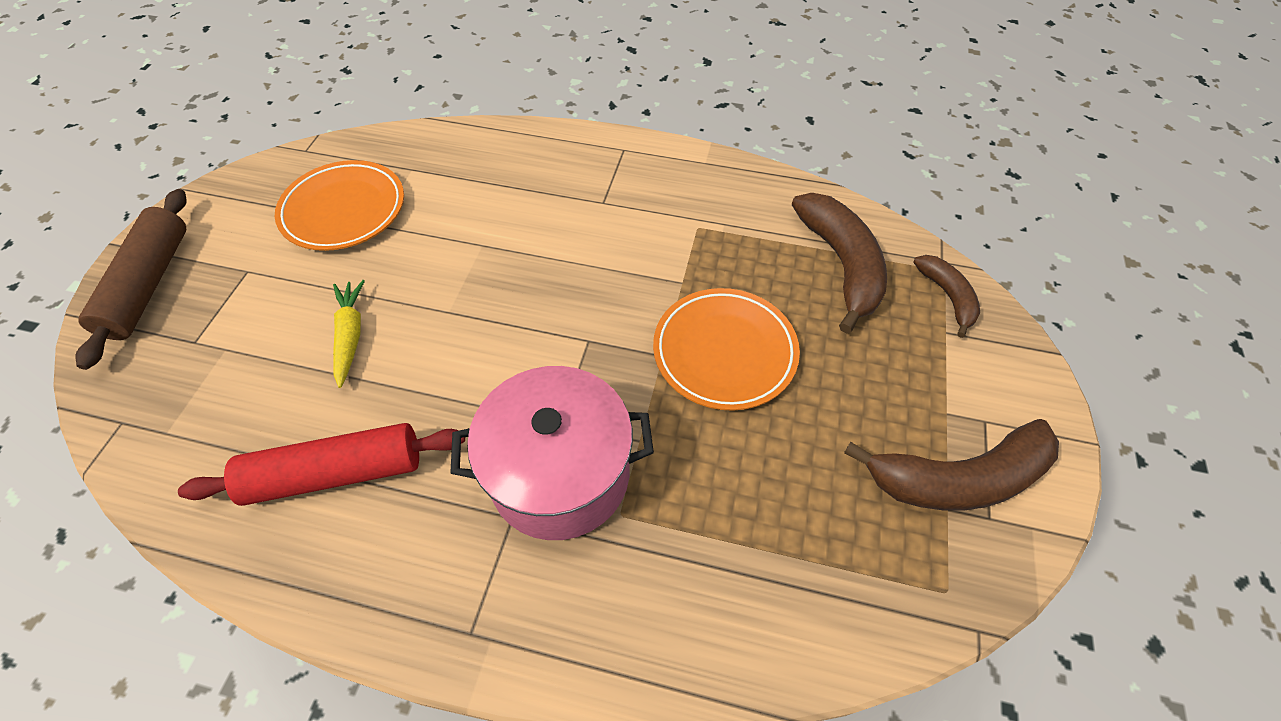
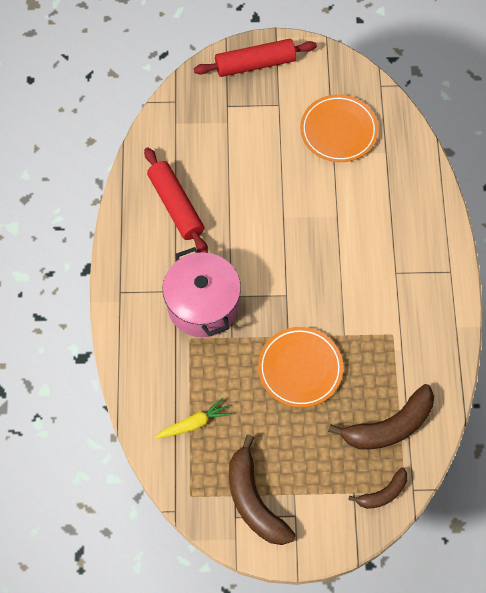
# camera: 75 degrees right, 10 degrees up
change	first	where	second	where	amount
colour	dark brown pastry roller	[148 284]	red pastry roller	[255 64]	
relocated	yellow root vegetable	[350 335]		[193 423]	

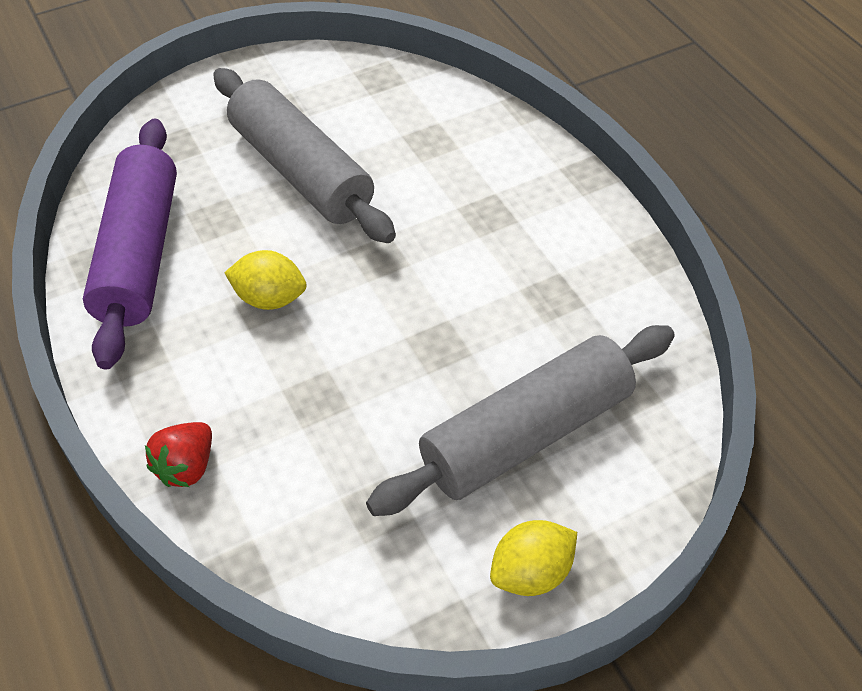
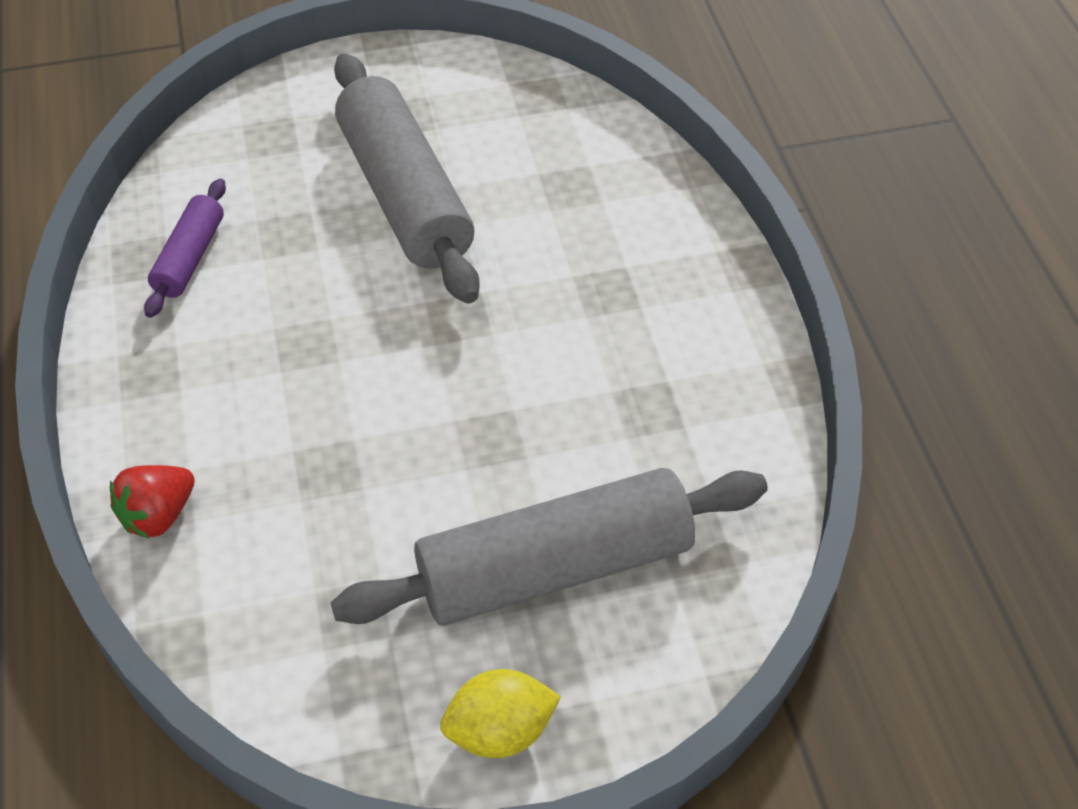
# camera: 15 degrees right, 0 degrees up
change	first	where	second	where	amount
size	royal purple pastry roller	[140 254]		[190 258]	x0.50
missing	yellow lemon	[270 298]			

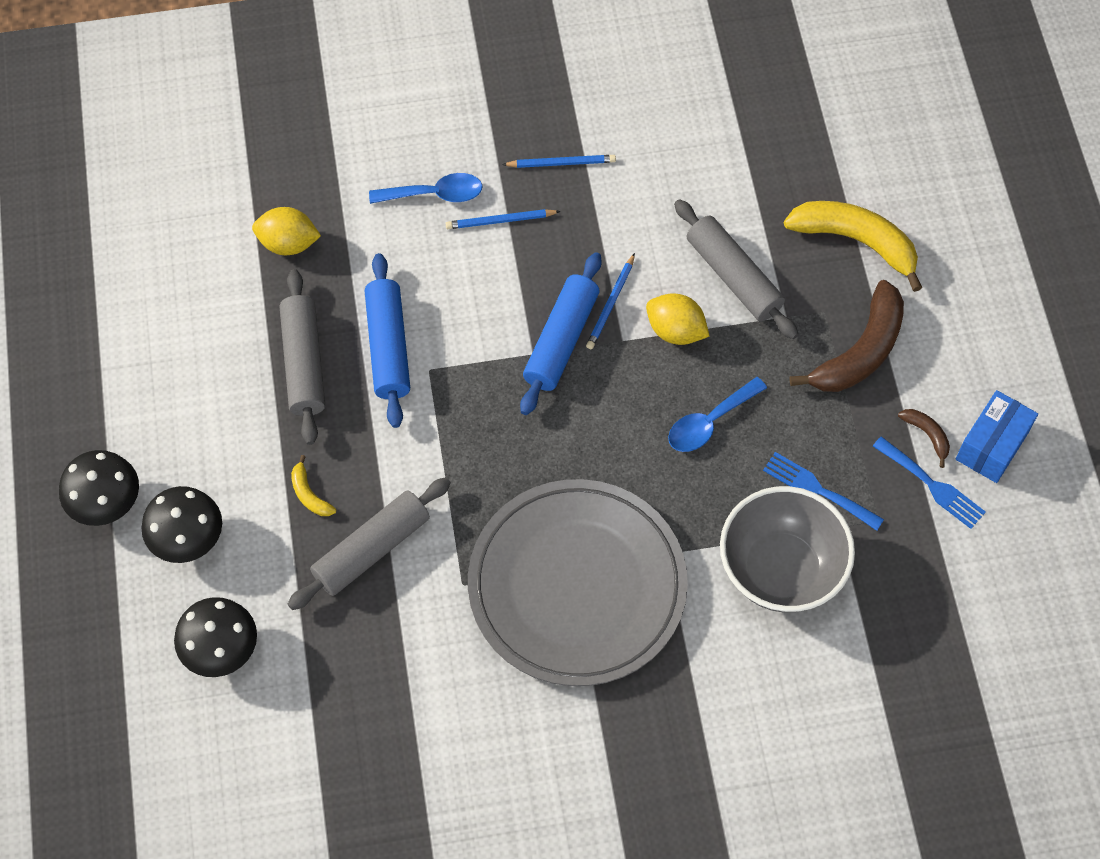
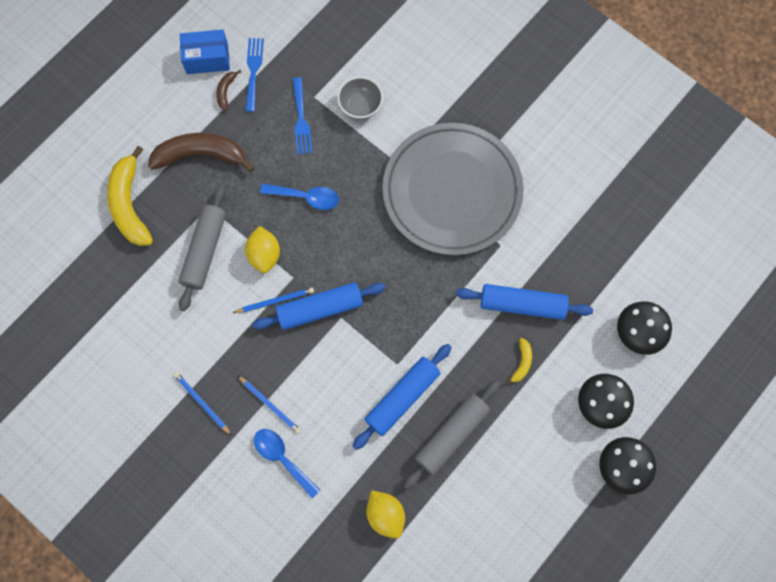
# camera: 130 degrees left, 10 degrees up
change	first	where	second	where	amount
colour	grey pastry roller	[371 549]	cobalt pastry roller	[522 305]	
size	grey bowl	[780 570]		[360 106]	x0.55

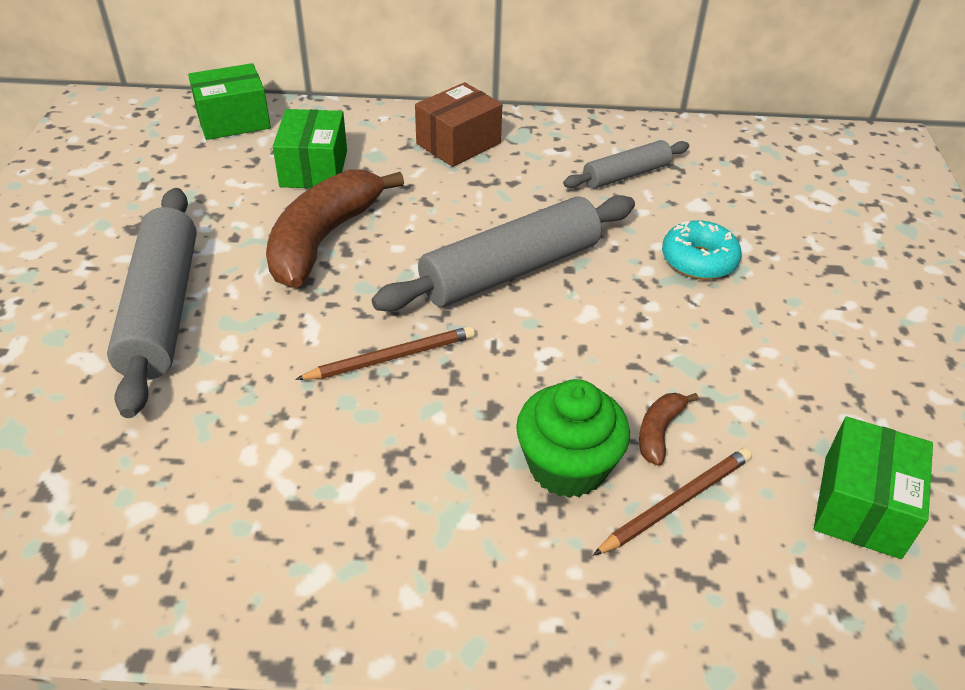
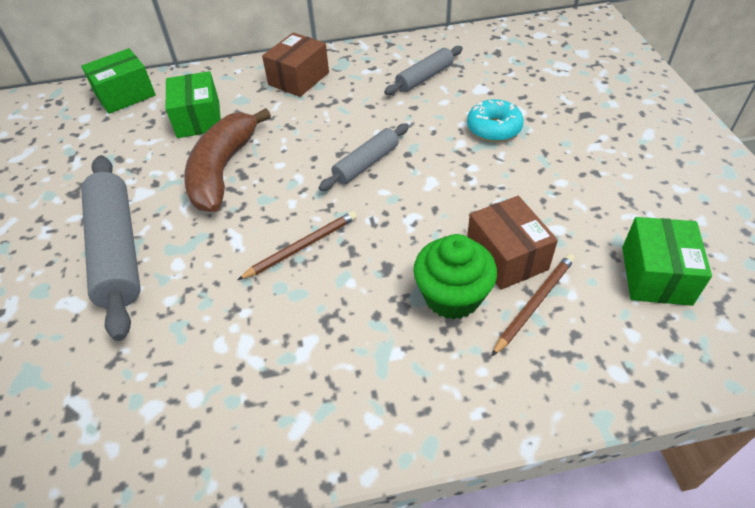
# camera: 10 degrees left, 5 degrees up
change	first	where	second	where	amount
size	grey pastry roller	[510 270]		[366 164]	x0.56
exchanged	dark brown banana	[659 432]	dark brown box	[506 256]	

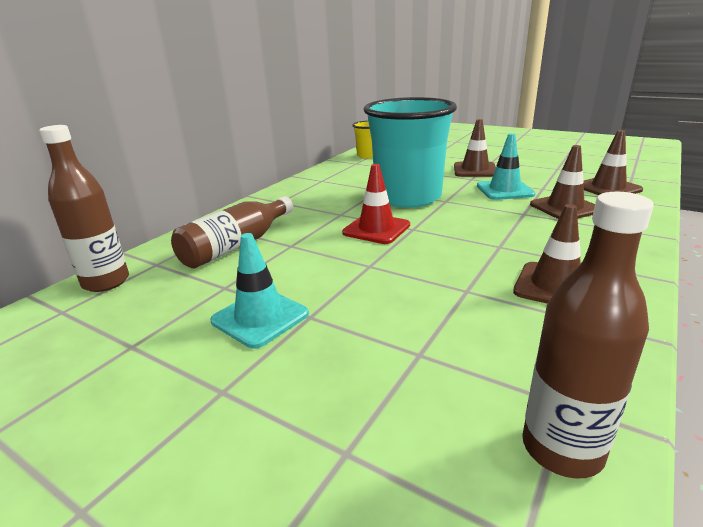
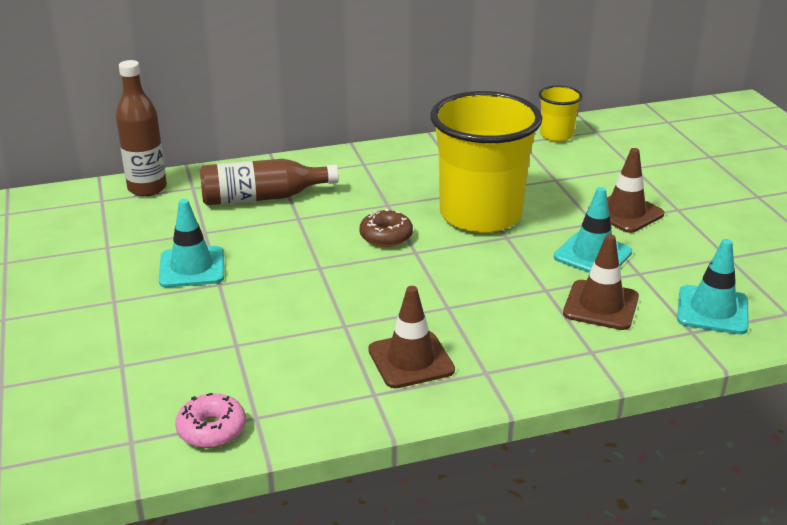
# camera: 40 degrees right, 5 degrees up
change	first	where	second	where	amount
colour	turquoise beaker	[408 197]	yellow beaker	[480 215]	
colour	dark brown road cone	[608 188]	turquoise road cone	[712 310]	
exchanged	red road cone	[376 229]	dark brown doughnut	[386 236]	
exchanged	dark brown bottle	[562 449]	pink doughnut	[212 429]	

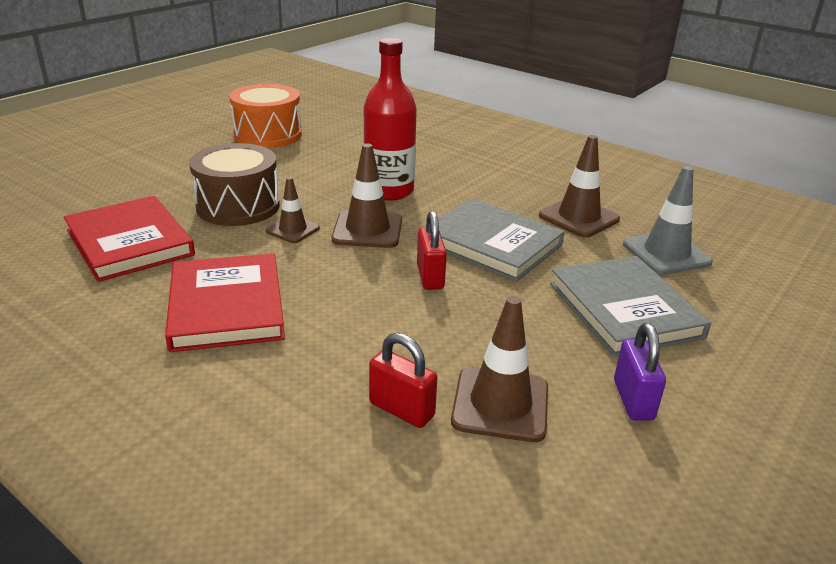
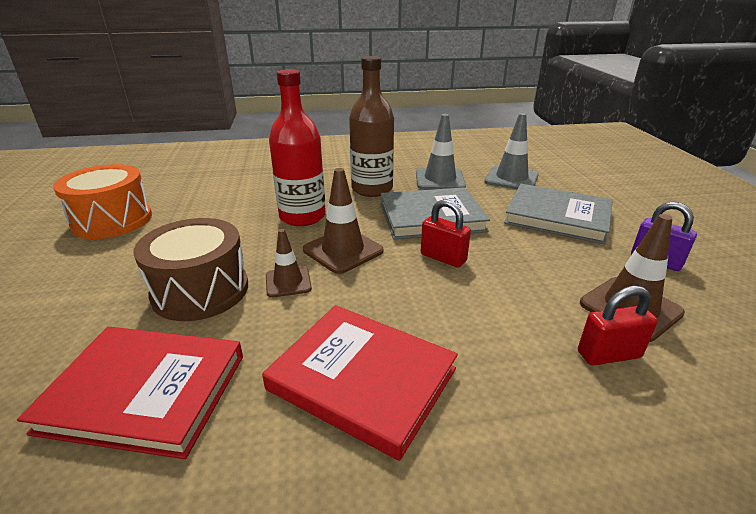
# camera: 45 degrees left, 0 degrees up
change	first	where	second	where	amount
colour	dark brown road cone	[578 217]	grey road cone	[440 180]	
appeared			dark brown bottle	[372 189]	

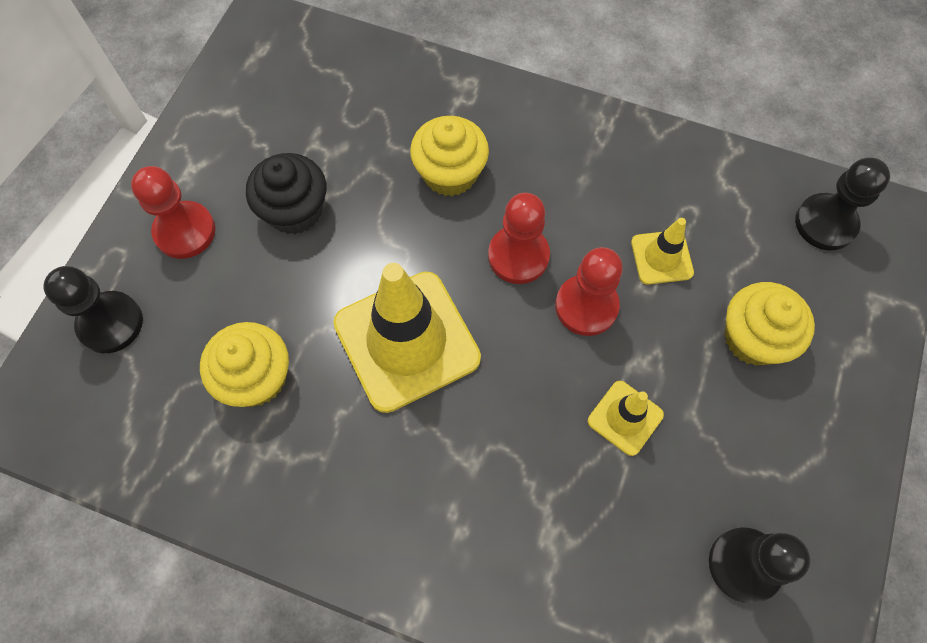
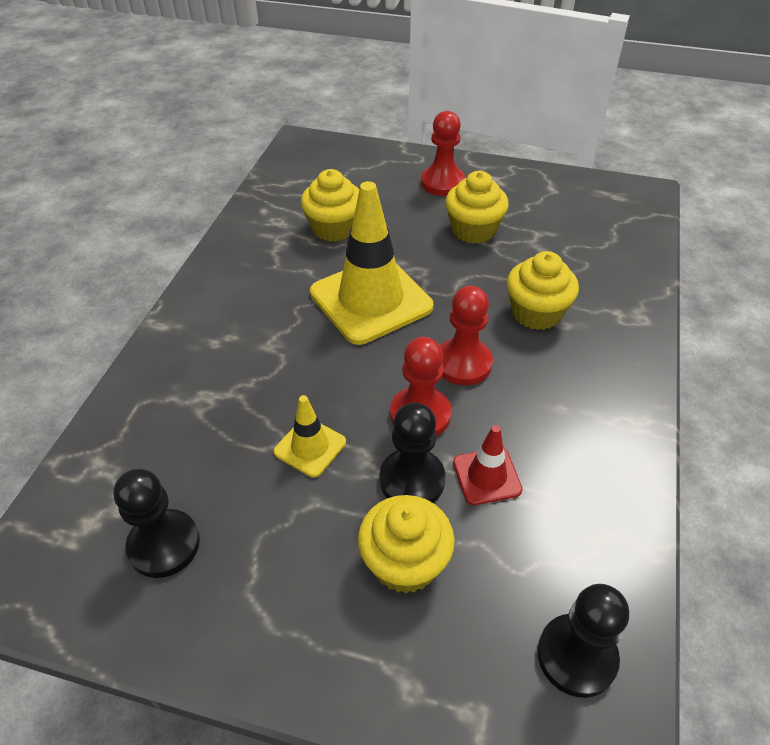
# camera: 85 degrees right, 20 degrees down
change	first	where	second	where	amount
colour	jet-black cupcake	[295 210]	yellow cupcake	[473 230]	
colour	yellow road cone	[661 257]	red road cone	[487 476]	
relocated	jet-black chess pawn	[110 323]		[412 480]	

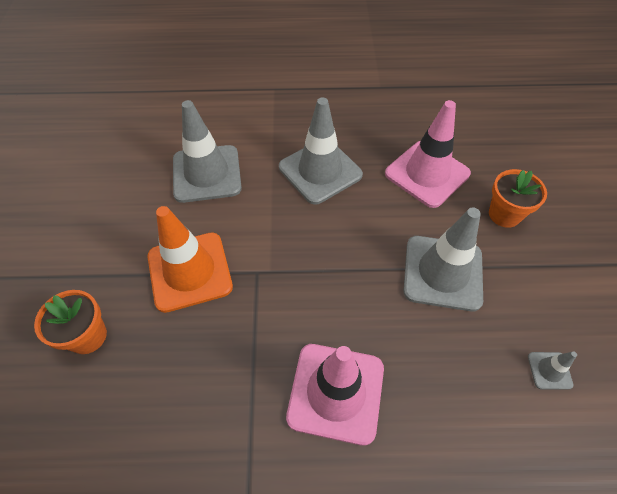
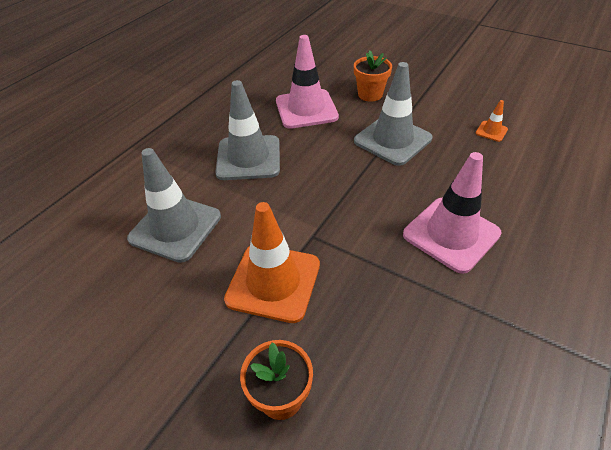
# camera: 55 degrees left, 10 degrees down
change	first	where	second	where	amount
colour	grey road cone	[549 370]	bright orange road cone	[491 131]	

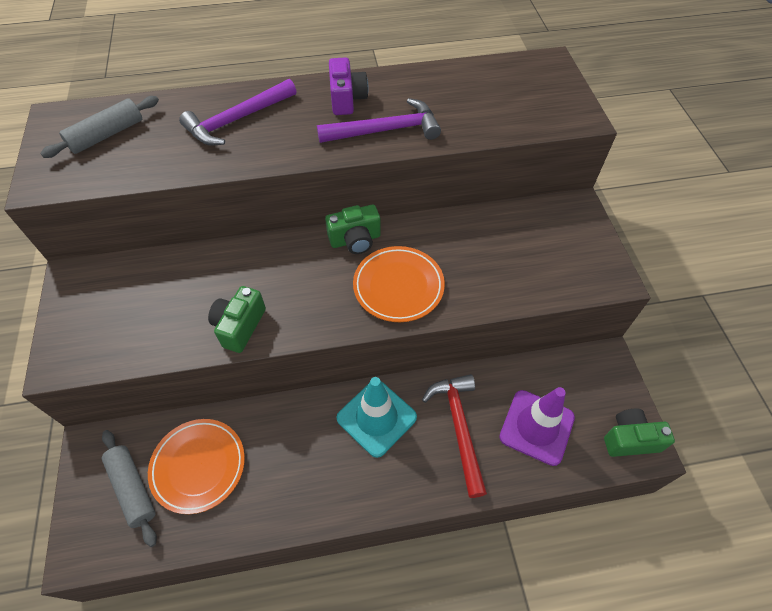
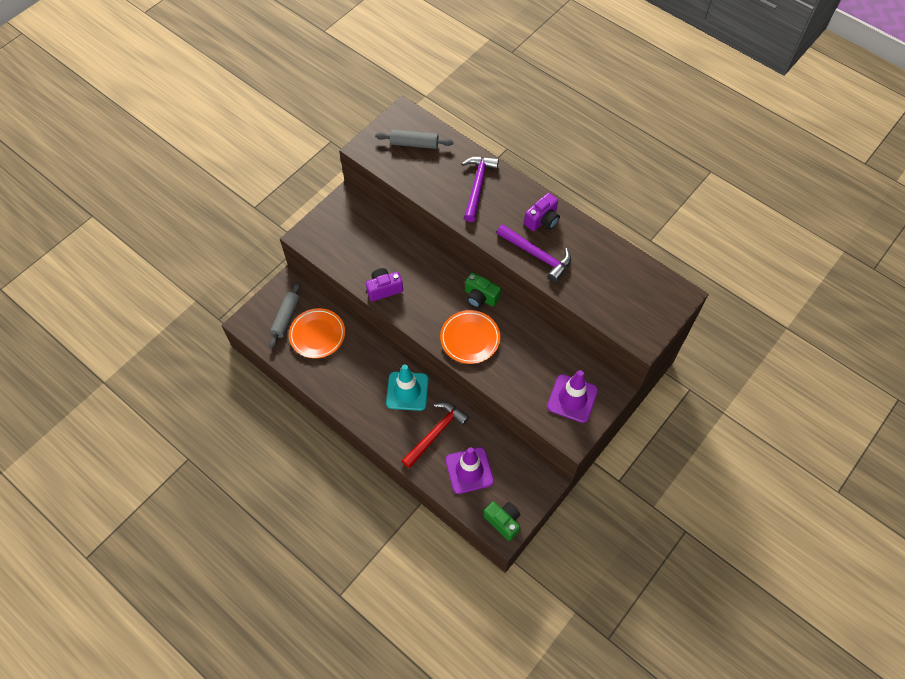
# camera: 50 degrees right, 5 degrees up
change	first	where	second	where	amount
spun	royal purple carpenter's hammer	[237 120]		[477 186]	90 degrees clockwise
colour	leaf-green compact camera	[239 326]	royal purple compact camera	[384 289]	
appeared			royal purple road cone	[572 398]	

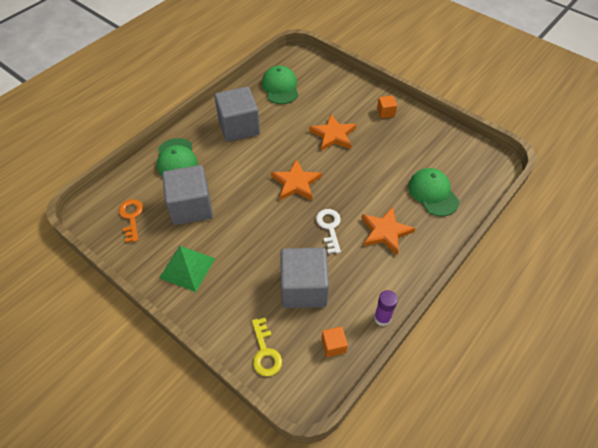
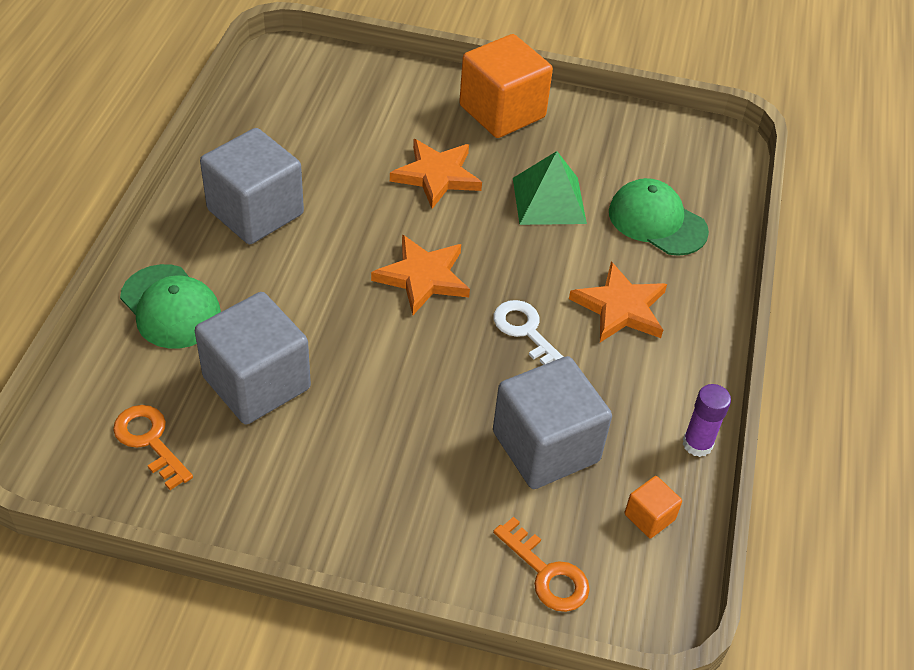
# camera: 30 degrees left, 5 degrees down
change	first	where	second	where	amount
missing	leaf-green cap	[280 87]			
size	bright orange block	[385 112]		[502 111]	x2.25
relocated	leaf-green pyramid shape	[187 268]		[549 200]	
colour	yellow key	[265 352]	bright orange key	[546 573]	

